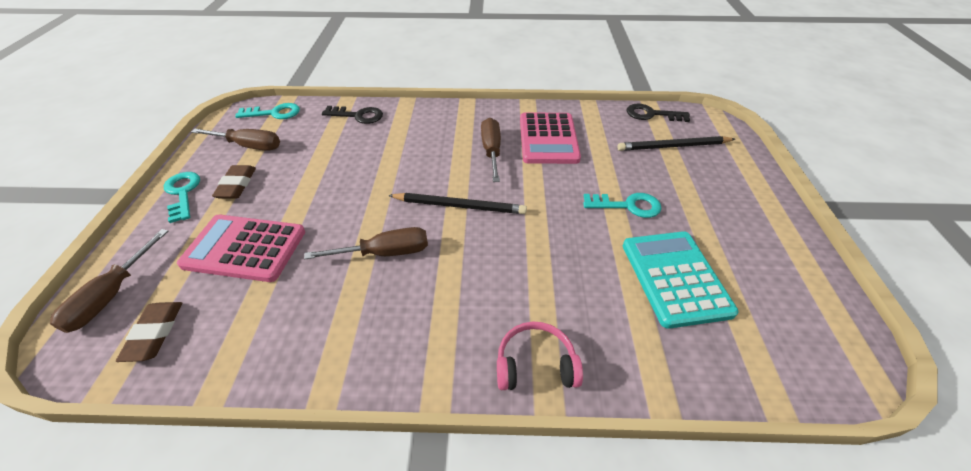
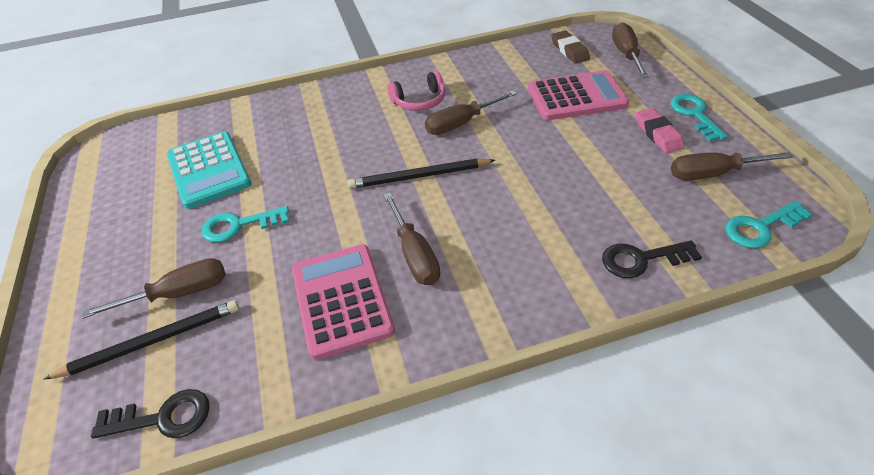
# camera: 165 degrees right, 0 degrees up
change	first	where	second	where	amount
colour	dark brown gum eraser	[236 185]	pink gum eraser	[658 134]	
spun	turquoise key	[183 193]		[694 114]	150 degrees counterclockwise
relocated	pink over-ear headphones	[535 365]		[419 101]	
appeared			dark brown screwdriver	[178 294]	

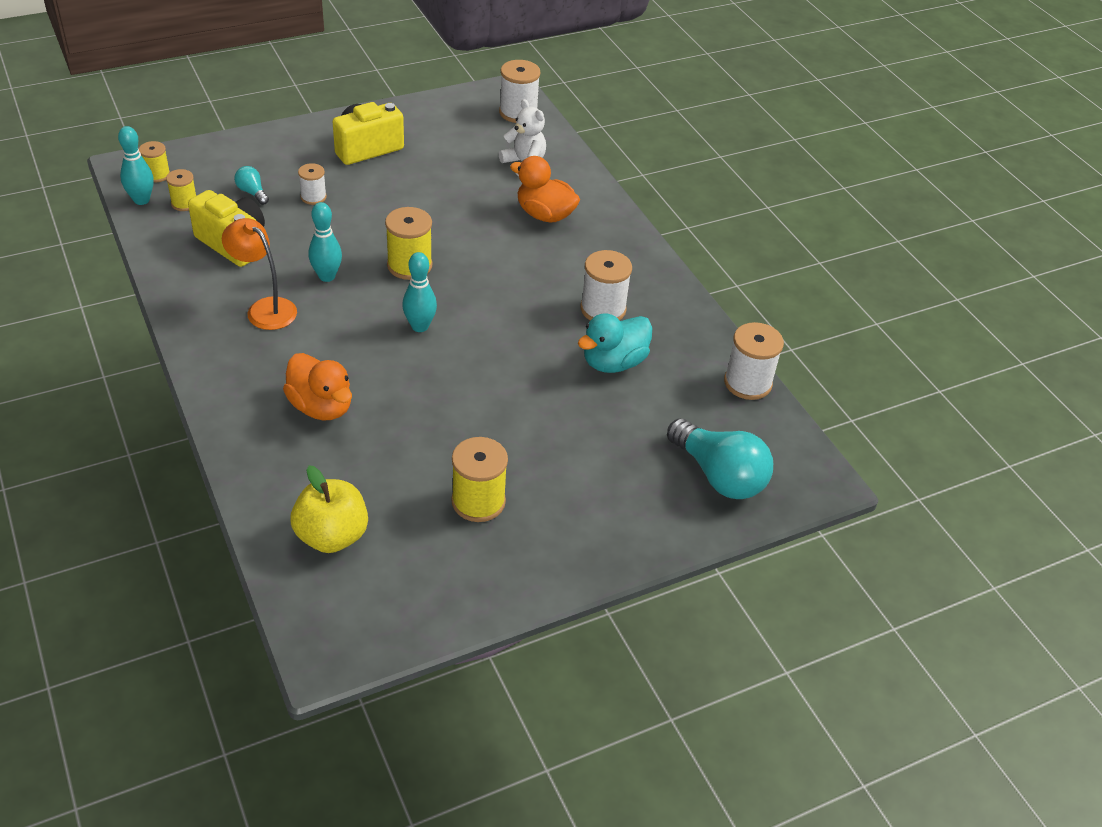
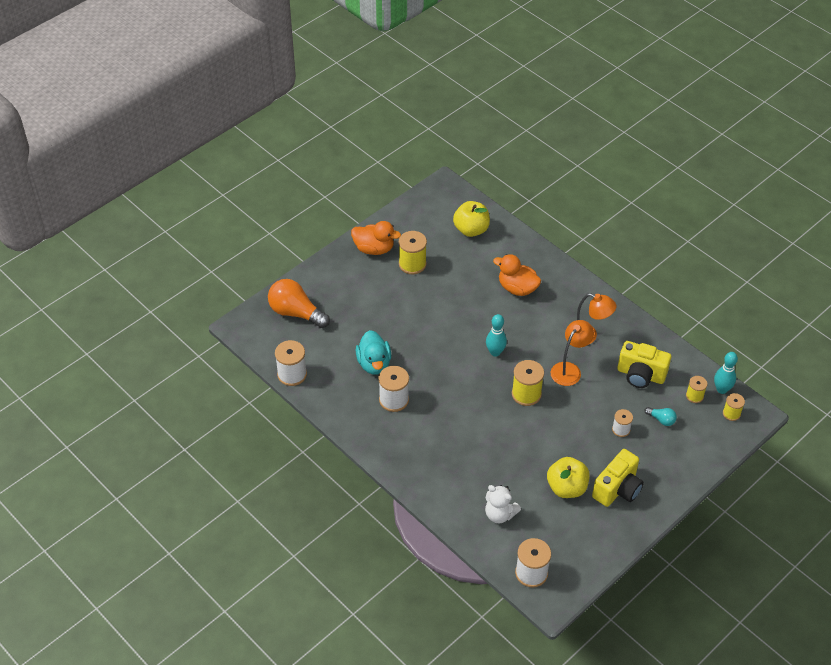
# camera: 165 degrees right, 5 degrees up
change	first	where	second	where	amount
relocated	bright orange duck	[545 215]		[374 249]	
exchanged	turquoise skittle	[327 276]	bright orange reading lamp	[569 369]	
spun	turquoise duck	[613 362]		[374 363]	135 degrees clockwise
colour	turquoise bulb	[719 475]	bright orange bulb	[296 312]	
appeared			yellow toy apple	[566 487]	

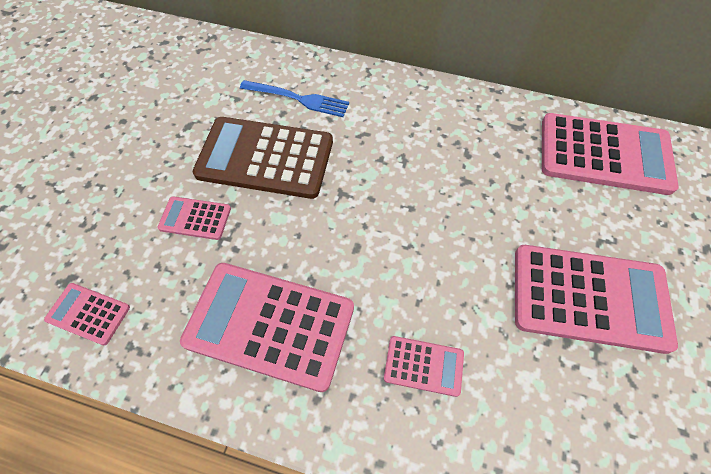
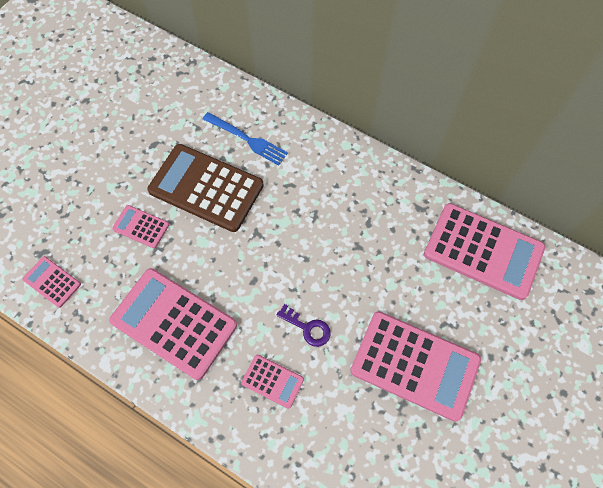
# camera: 15 degrees right, 5 degrees up
change	first	where	second	where	amount
appeared			royal purple key	[307 328]	

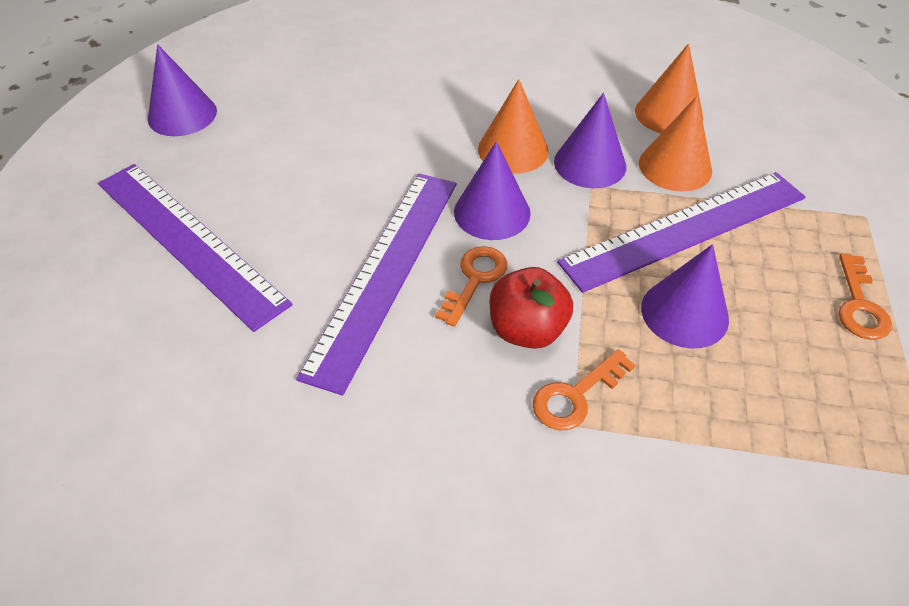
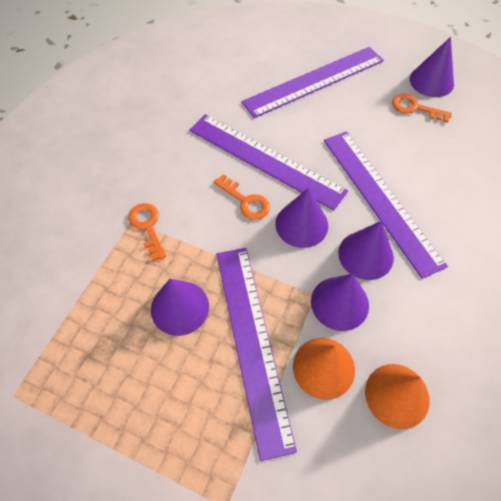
# camera: 105 degrees right, 10 degrees up
change	first	where	second	where	amount
colour	bright orange cone	[513 150]	royal purple cone	[365 255]	
relocated	bright orange key	[859 305]		[415 108]	
missing	red toy apple	[527 330]			
appeared			royal purple straightedge	[380 199]	

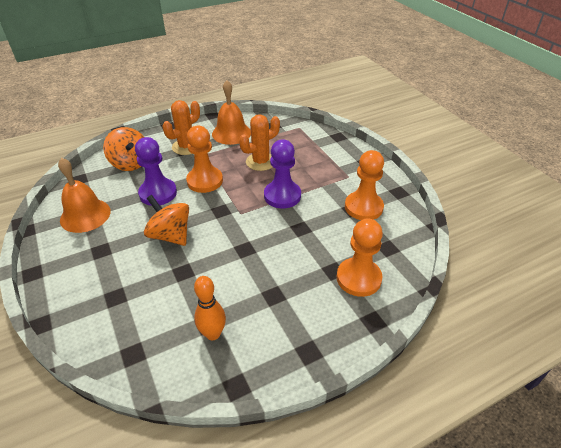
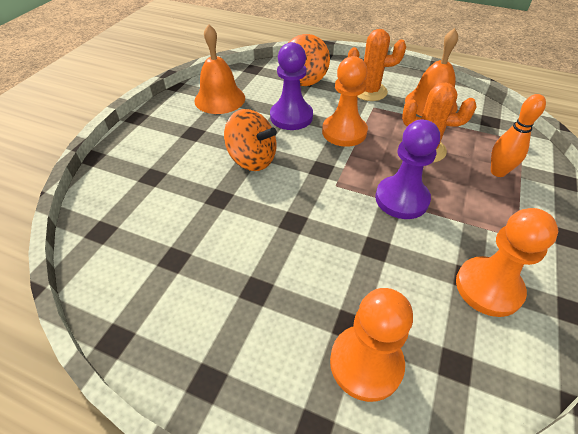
# camera: 50 degrees right, 5 degrees up
change	first	where	second	where	amount
spun	bright orange spinning top	[170 235]		[252 159]	120 degrees clockwise
relocated	bright orange skittle	[213 334]		[498 172]	

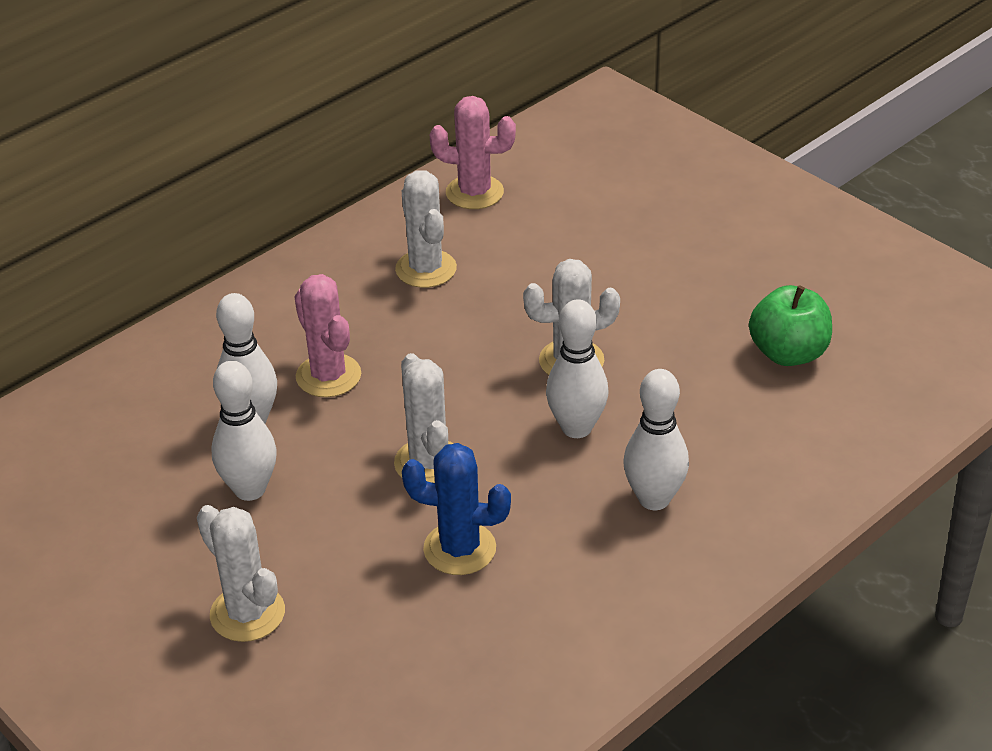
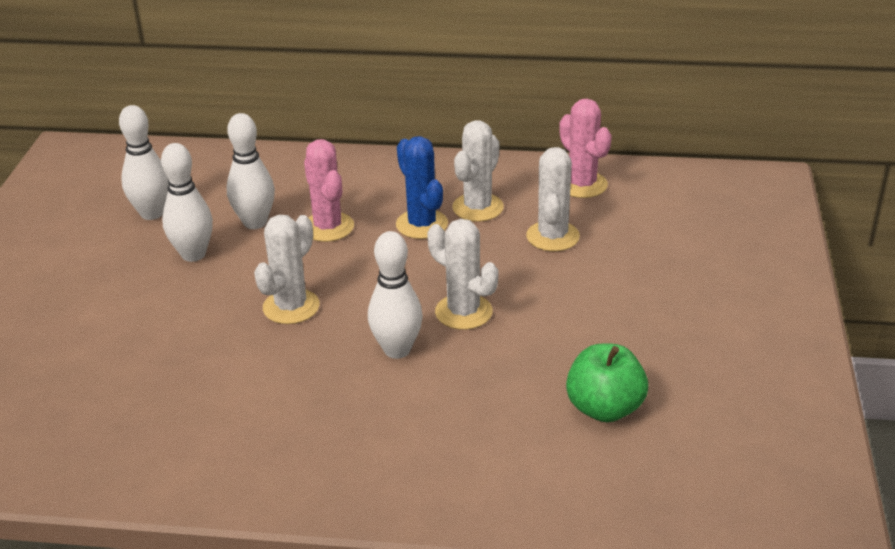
# camera: 50 degrees right, 5 degrees down
change	first	where	second	where	amount
spun	pink cactus	[328 376]		[328 227]	45 degrees counterclockwise
relocated	snow-white skittle	[654 499]		[152 213]	
relocated	cobalt cactus	[459 549]		[422 224]	
relocated	snow-white cactus	[247 613]		[552 236]	

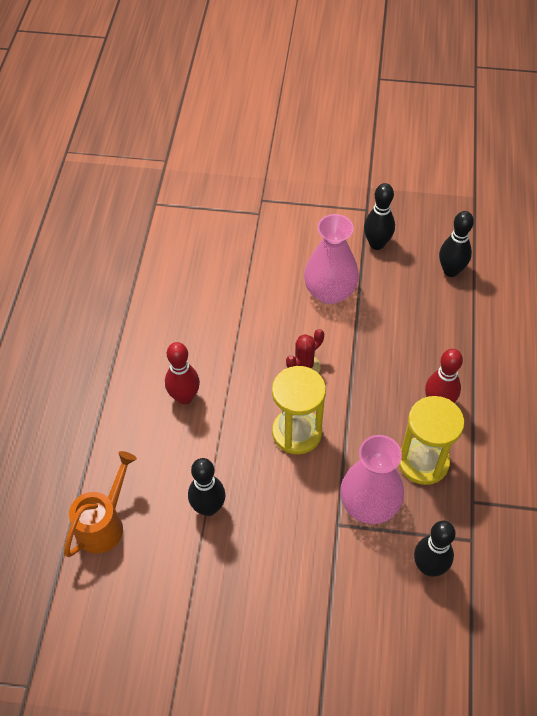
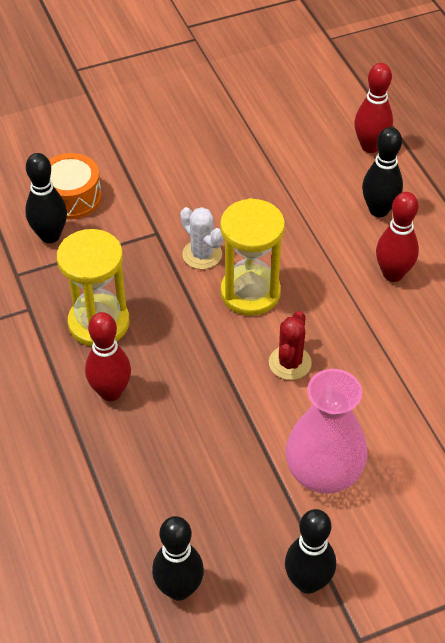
# camera: 150 degrees right, 5 degrees down
change	first	where	second	where	amount
missing	pink flower vase	[369 504]			
exchanged	bright orange watering can	[104 523]	red skittle	[370 146]	
relocated	jet-black skittle	[208 507]		[378 210]	
appeared			bright orange snare drum	[72 197]	
appeared			snow-white cactus	[202 254]	

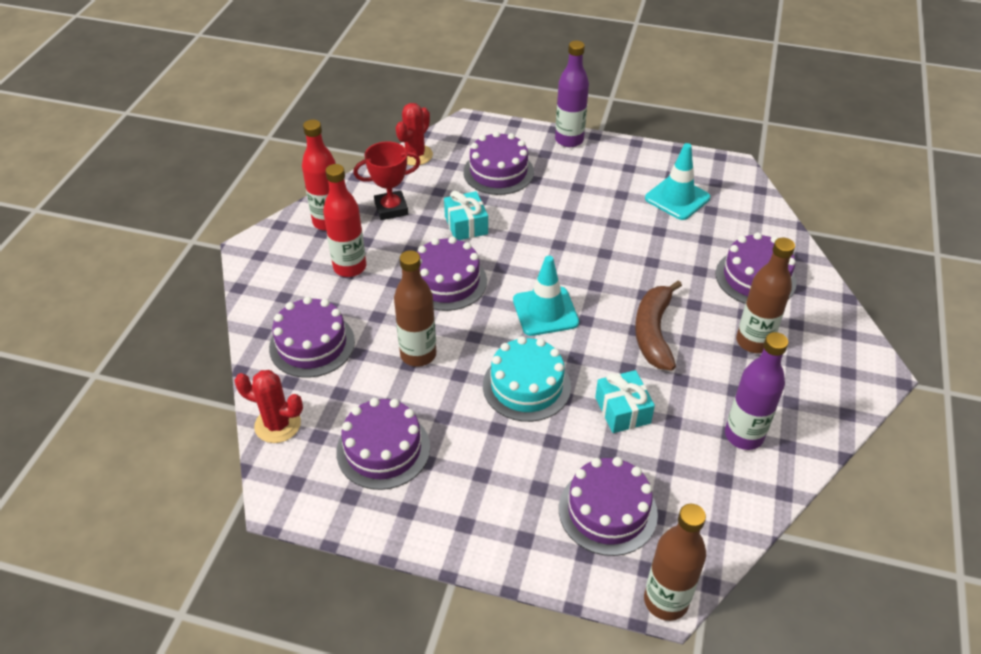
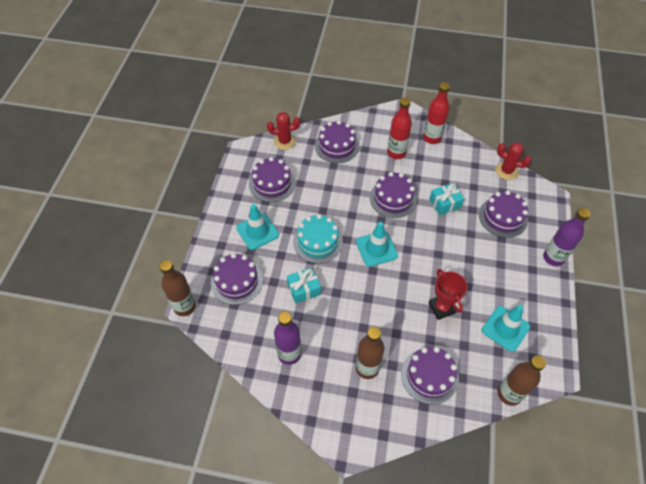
# camera: 85 degrees right, 10 degrees up
change	first	where	second	where	amount
relocated	red trophy	[391 209]		[442 308]	
relocated	dark brown bottle	[418 354]		[509 394]	
missing	dark brown banana	[654 332]			
spun	red cactus	[277 425]		[284 141]	75 degrees clockwise
appeared			turquoise road cone	[257 231]	

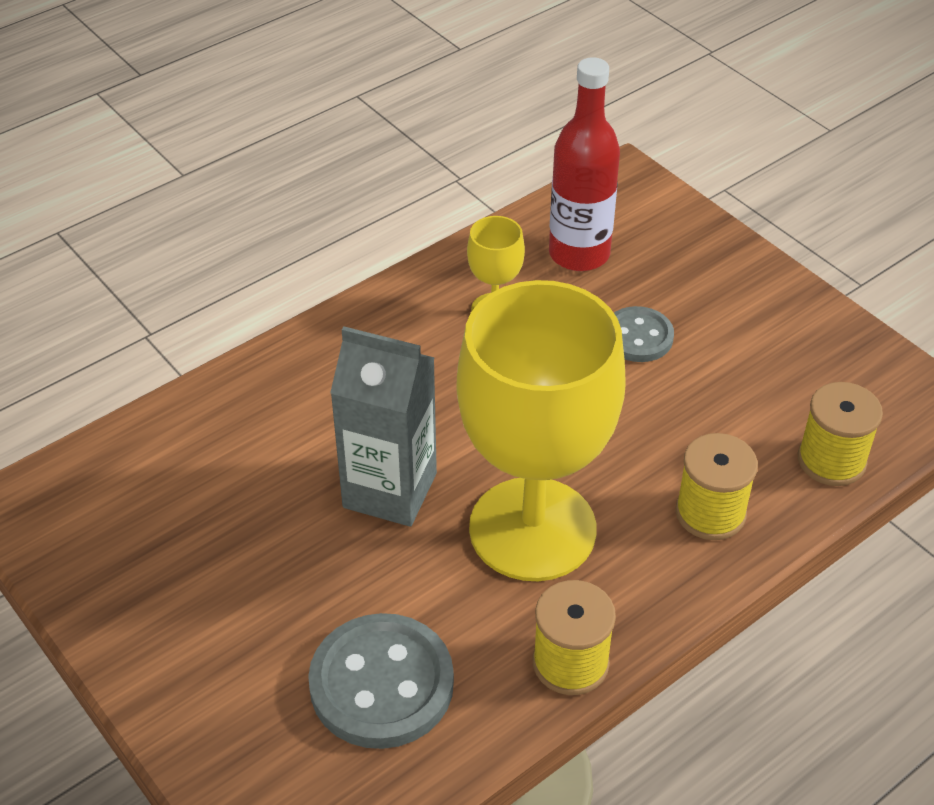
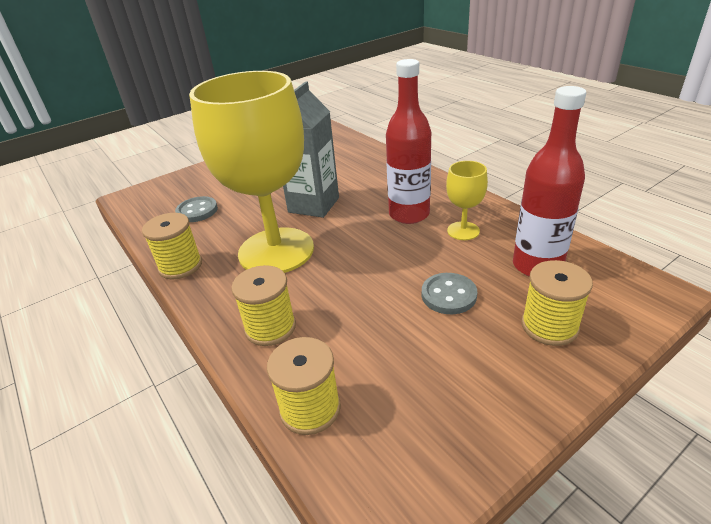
# camera: 95 degrees right, 10 degrees down
change	first	where	second	where	amount
size	grey sewing button	[381 684]		[197 211]	x0.59
appeared			red bottle	[409 214]	
appeared			yellow bobbin	[549 326]	

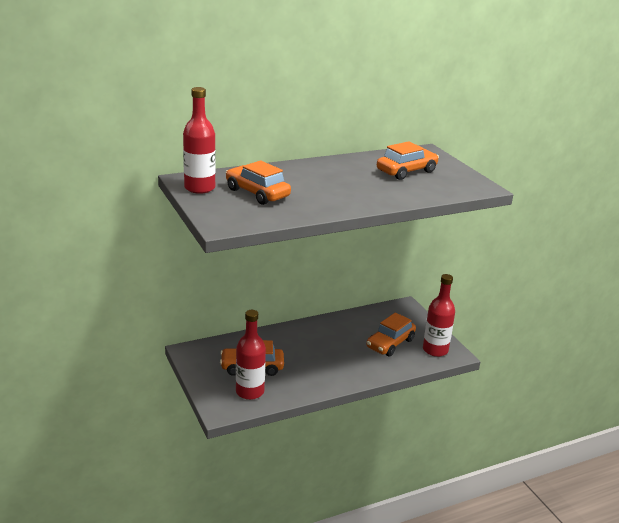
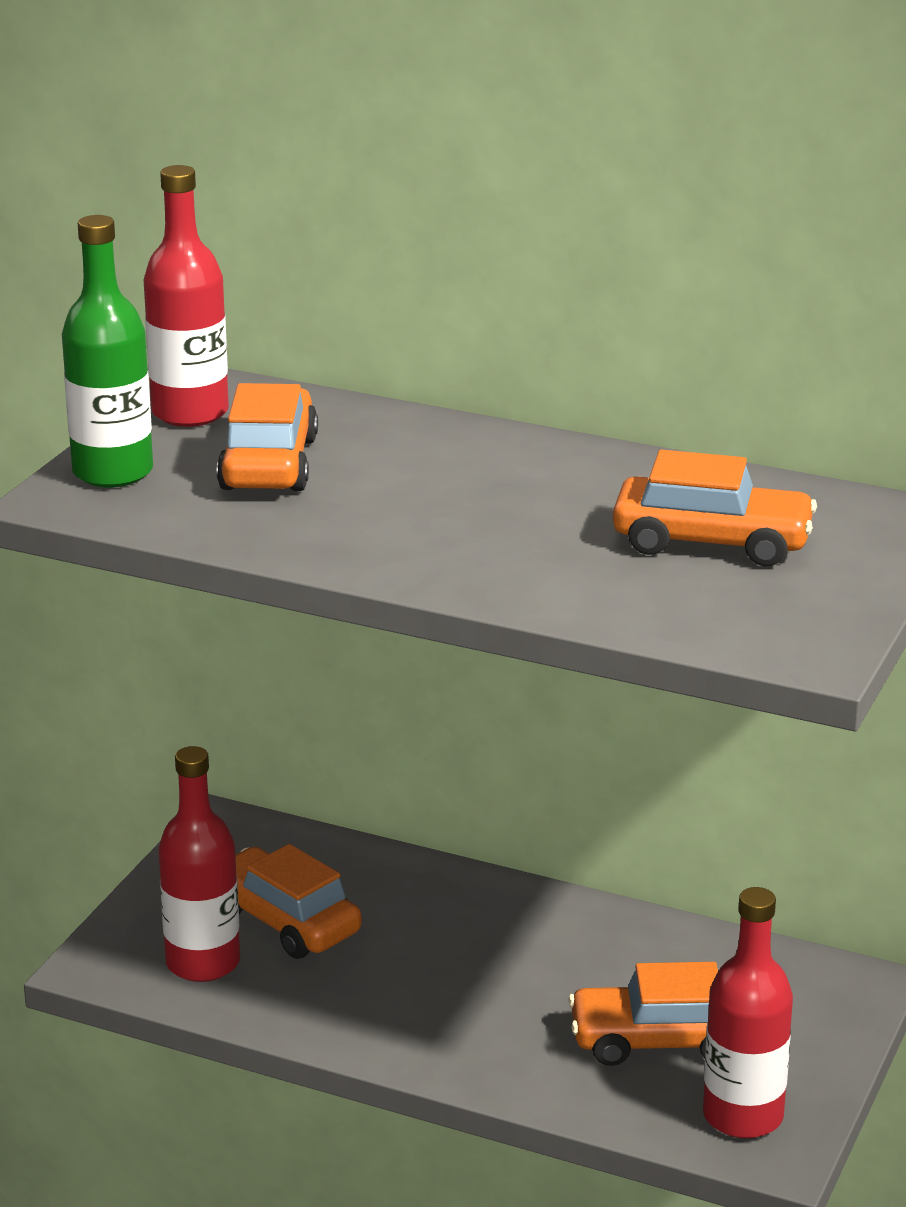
# camera: 50 degrees right, 0 degrees up
change	first	where	second	where	amount
appeared			leaf-green bottle	[113 472]	

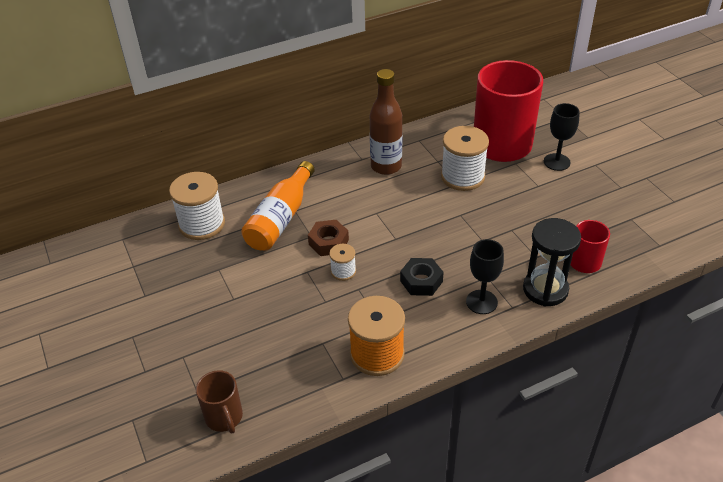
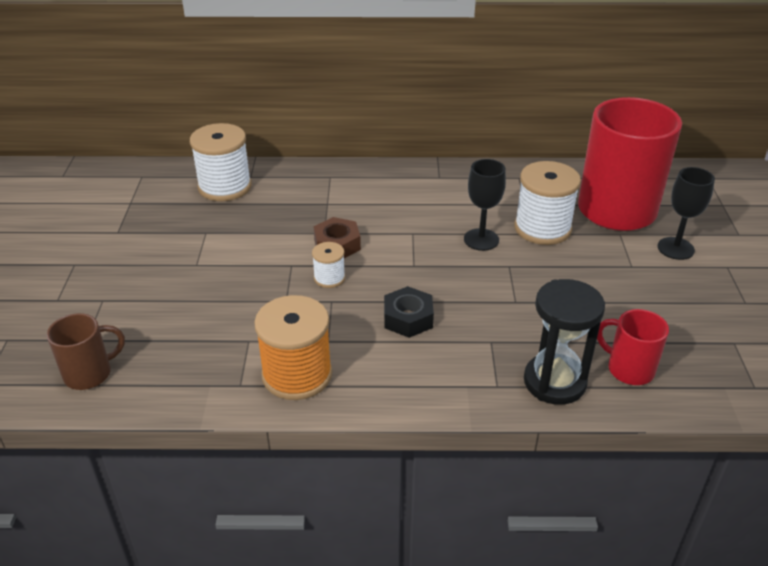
# camera: 25 degrees right, 5 degrees down
change	first	where	second	where	amount
missing	dark brown bottle	[386 166]			
missing	bright orange bottle	[281 218]			
relocated	jet-black goblet	[481 302]		[481 239]	
spun	dark brown tea mug	[224 417]		[90 373]	120 degrees counterclockwise

